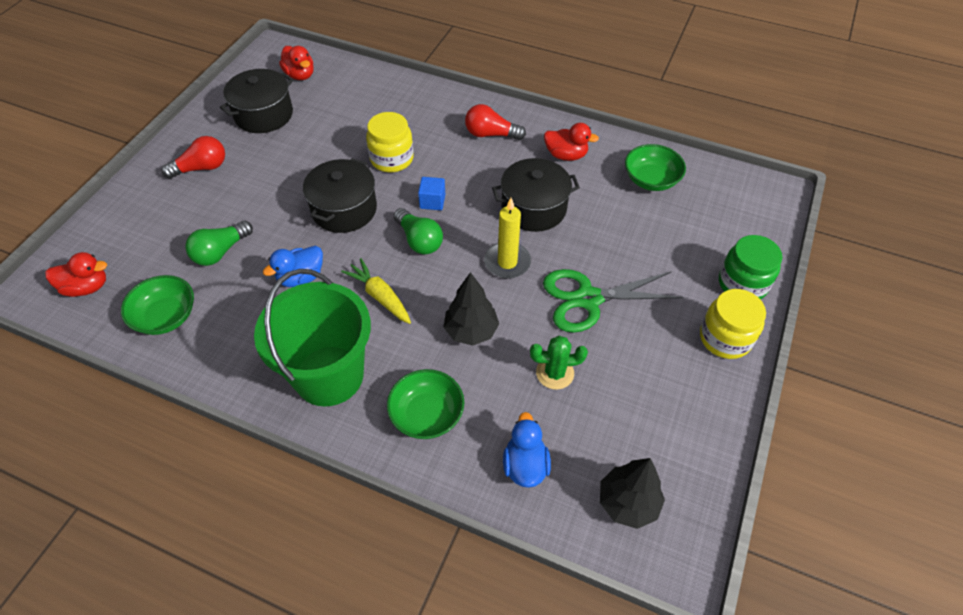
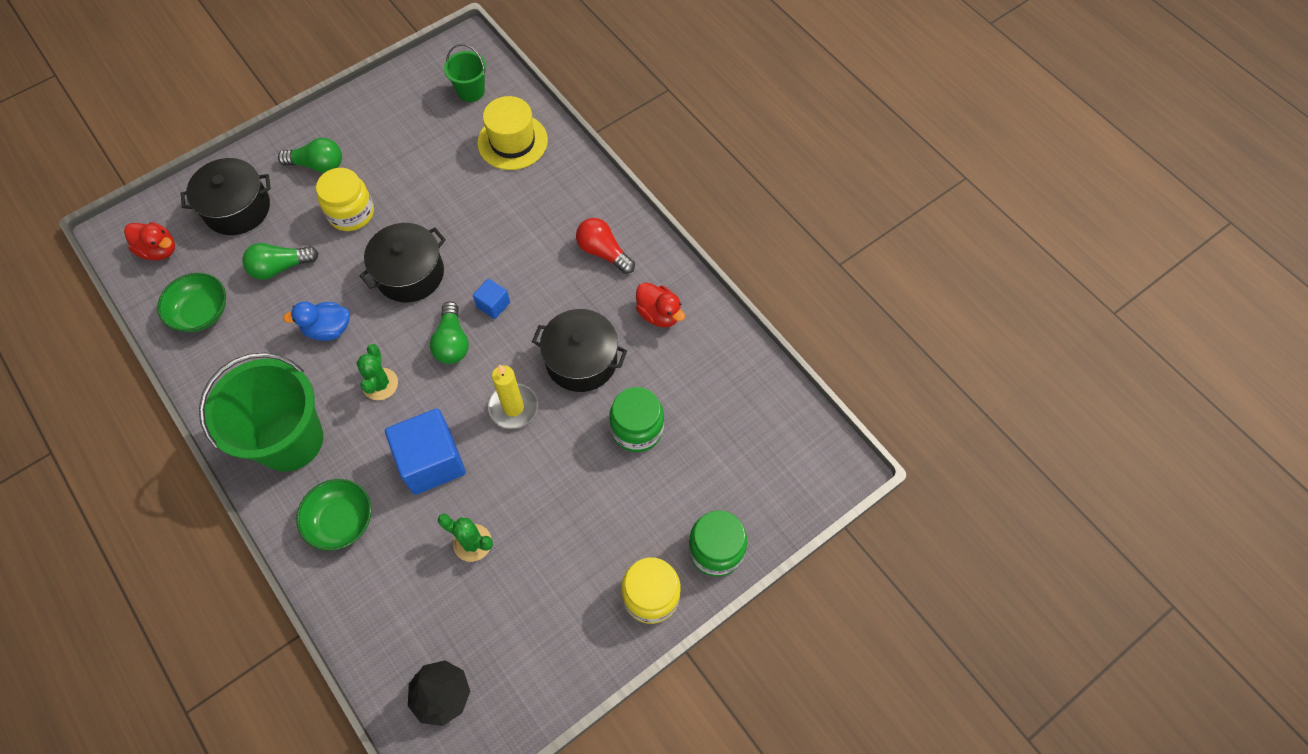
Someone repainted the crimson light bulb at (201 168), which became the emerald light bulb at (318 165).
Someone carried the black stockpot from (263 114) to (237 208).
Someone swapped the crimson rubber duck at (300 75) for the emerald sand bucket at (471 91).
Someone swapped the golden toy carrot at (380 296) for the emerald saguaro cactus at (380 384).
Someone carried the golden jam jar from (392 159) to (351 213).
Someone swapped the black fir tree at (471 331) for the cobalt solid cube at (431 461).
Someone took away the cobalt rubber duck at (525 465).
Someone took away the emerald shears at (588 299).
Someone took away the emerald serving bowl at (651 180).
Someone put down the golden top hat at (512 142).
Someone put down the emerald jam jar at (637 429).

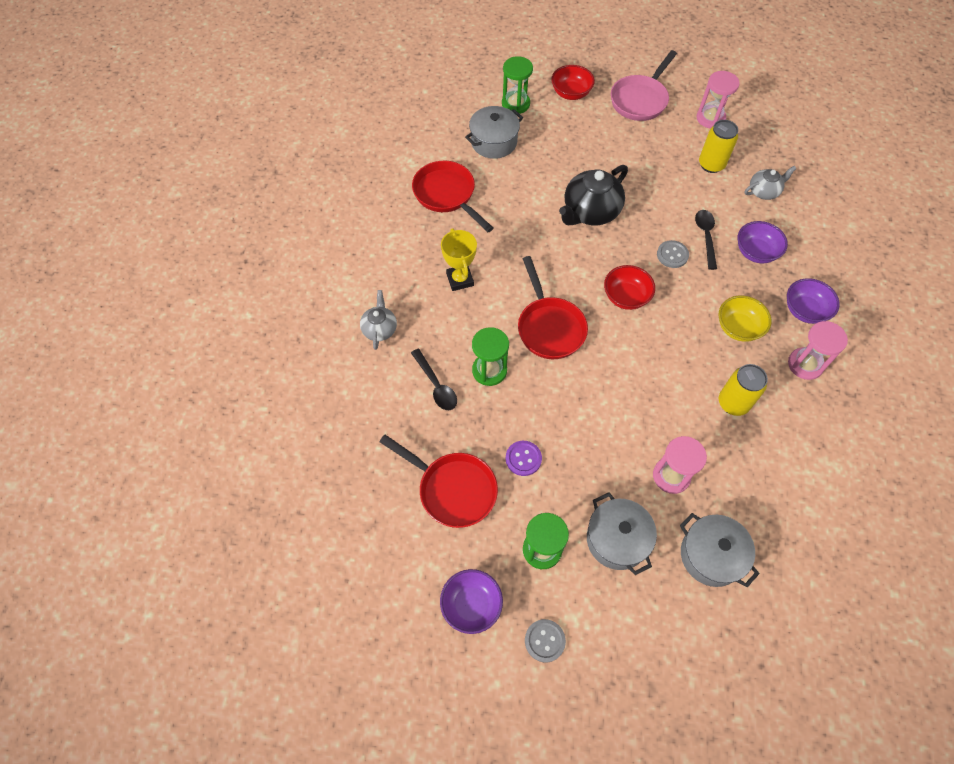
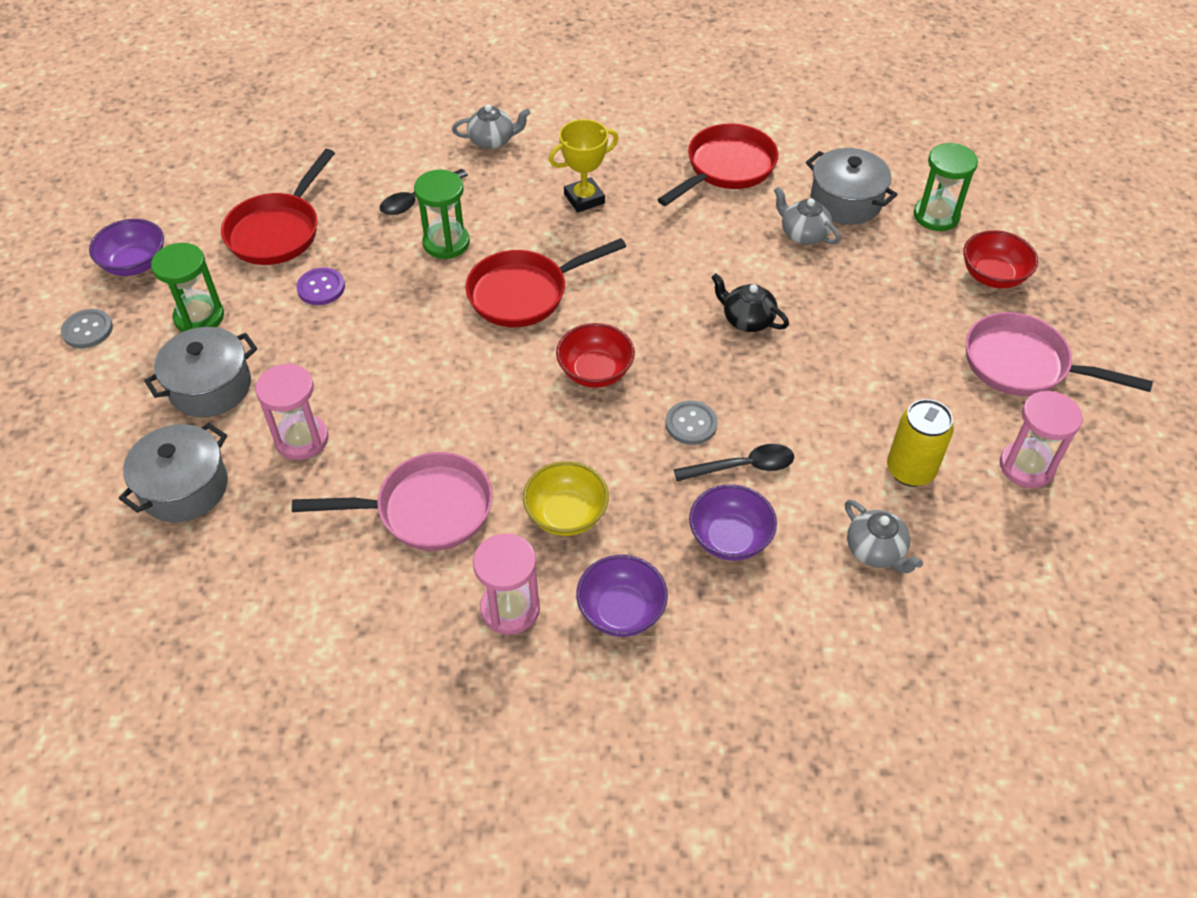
Someone scaled the black china teapot at (590 212) by 0.56.
Someone swapped the golden soda can at (733 403) for the rosy skillet at (426 510).
Someone put down the grey china teapot at (803 234).

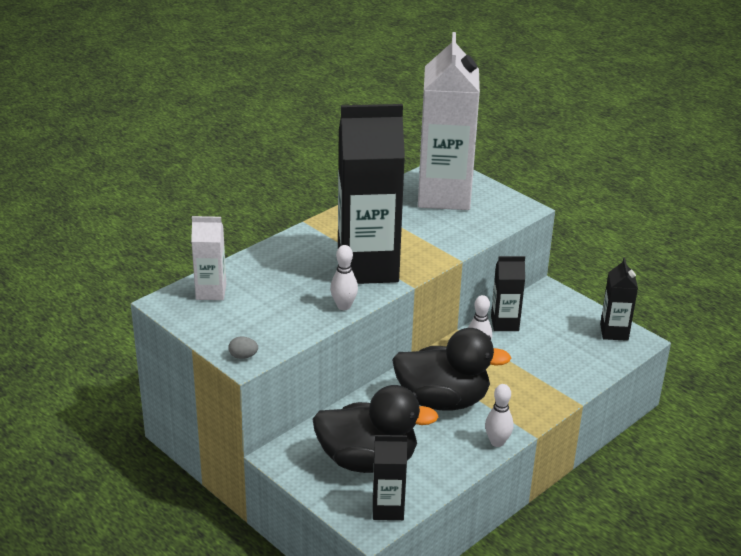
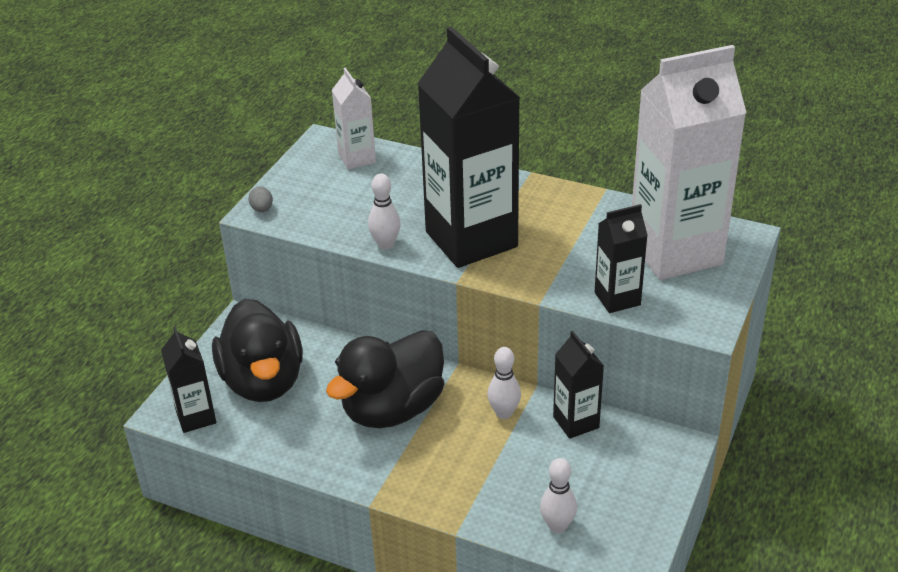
Someone rotated the black rubber duck at (443 400) by 60 degrees clockwise.
Someone carried the white bowling pin from (497 442) to (557 526).
Someone carried the black milk carton from (614 332) to (617 299).

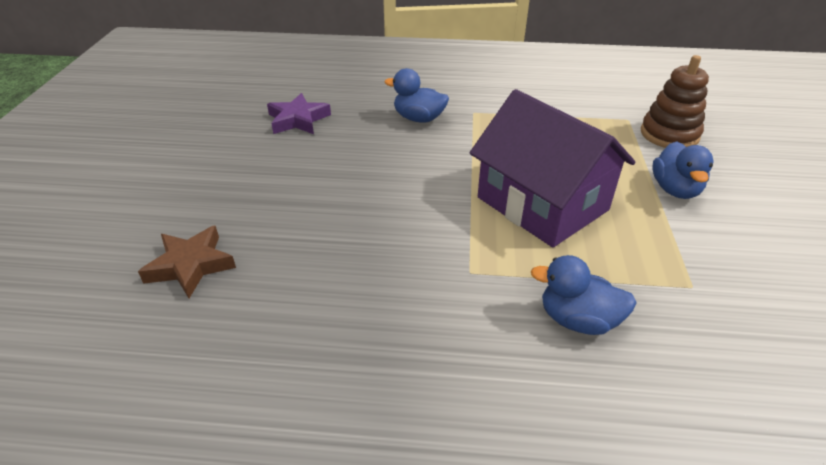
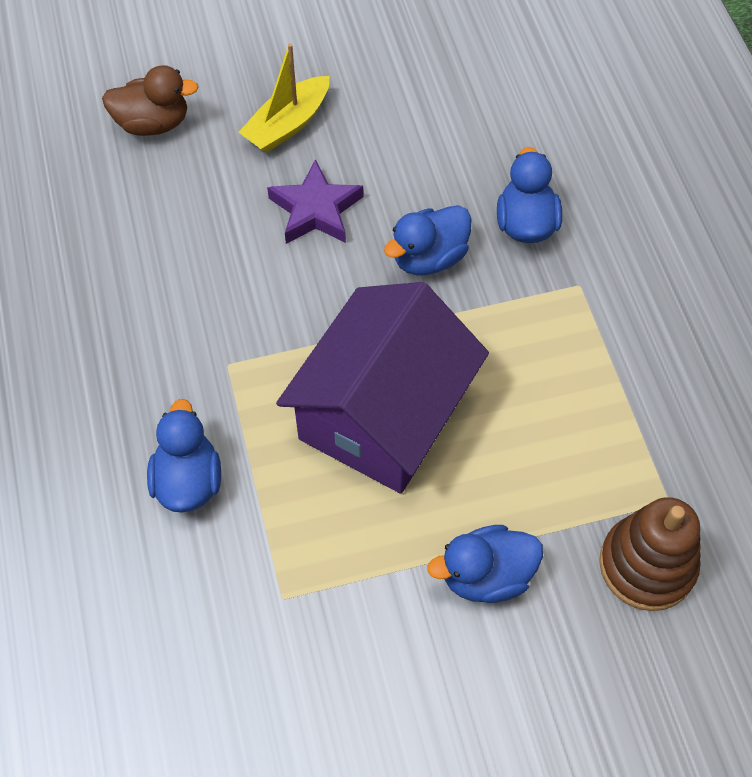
Someone swapped the dark brown star shape at (190 265) for the dark brown rubber duck at (153 123).
Someone carried the purple star shape from (298 120) to (315 210).
Someone put down the golden toy boat at (287 124).
Someone put down the cobalt rubber duck at (429 258).

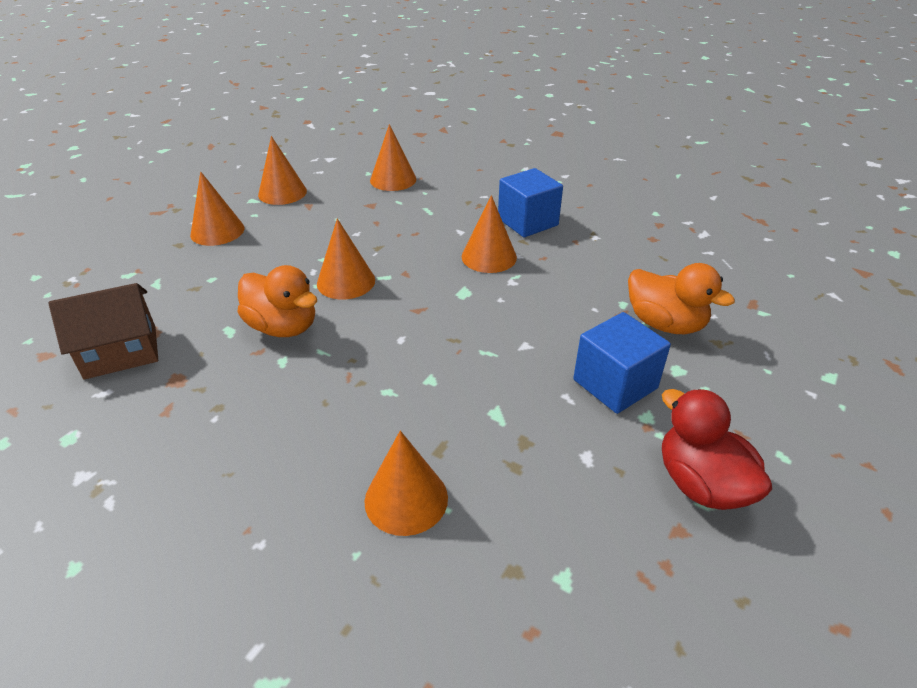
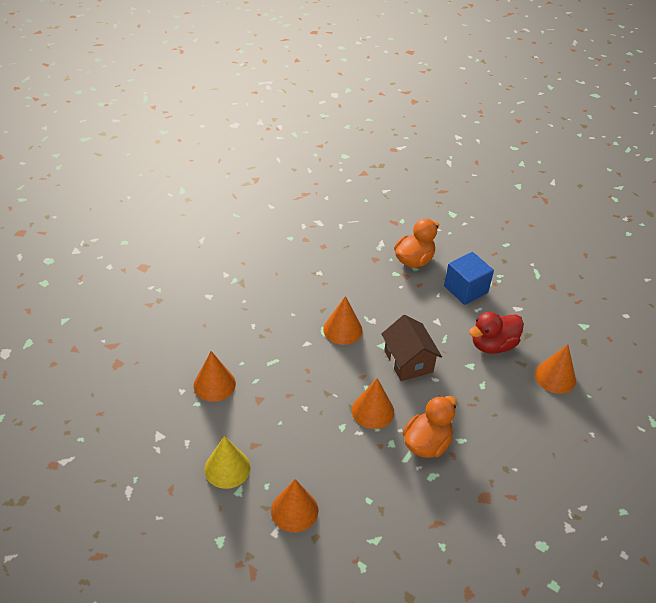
Someone carried the dark brown toy house from (121 352) to (408 361).
Someone repainted the bright orange solid cone at (282 193), which became the golden solid cone at (227 468).
Someone took away the cobalt solid cube at (527 222).
Someone carried the crimson rubber duck from (701 484) to (493 345).

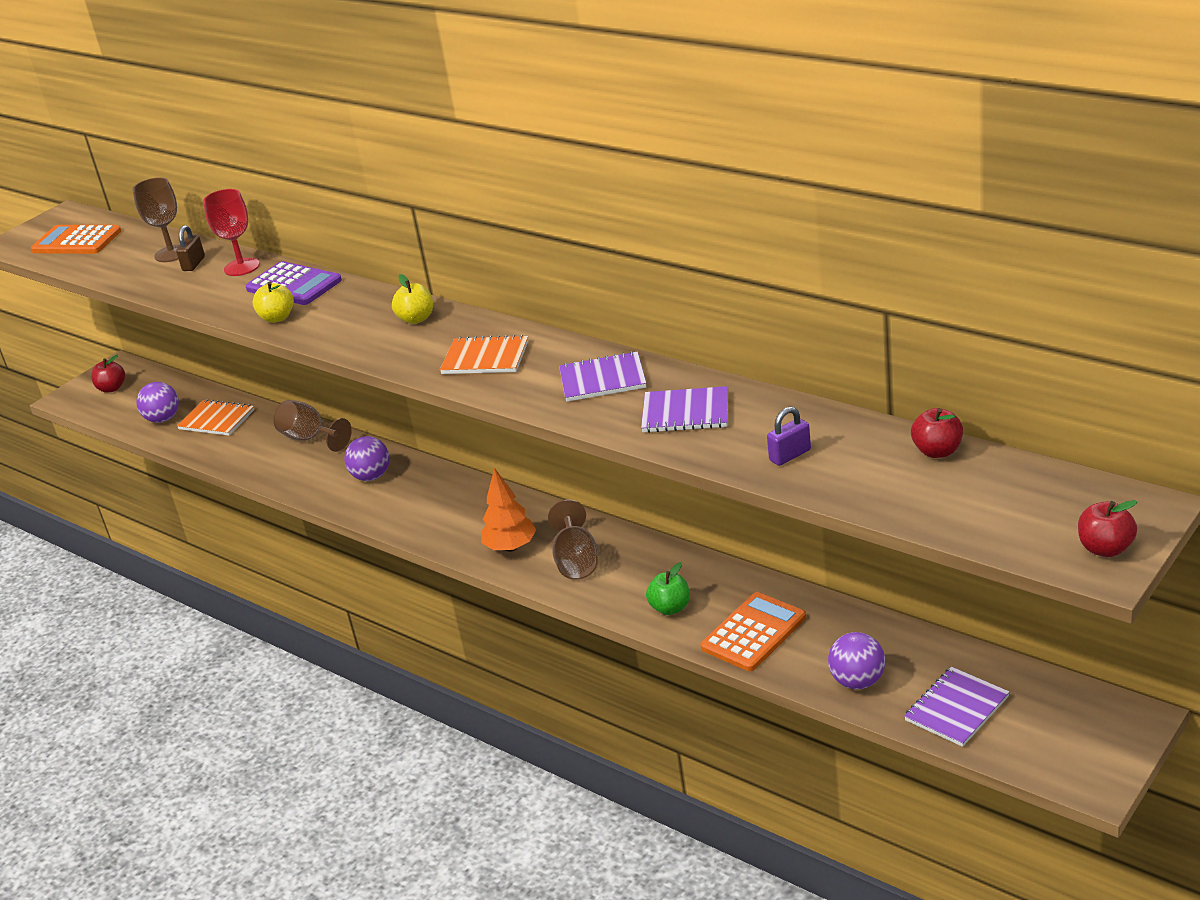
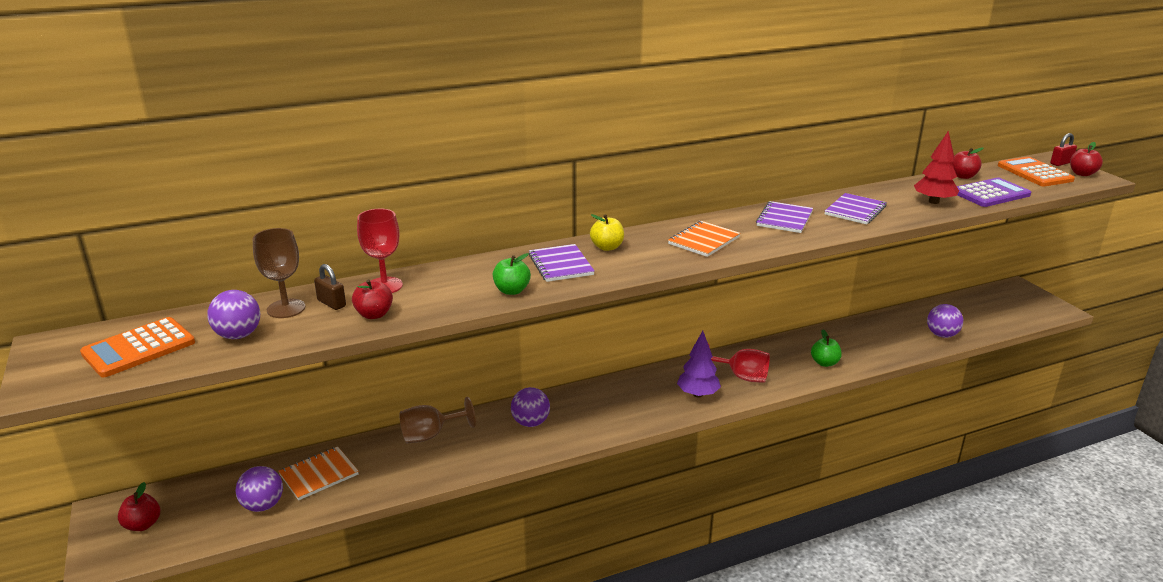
Someone carried the purple pocket calculator from (294 285) to (990 194).
Someone repainted the golden toy apple at (277 318), which became the emerald toy apple at (512 291).
Someone repainted the bright orange fir tree at (510 547), which became the purple fir tree at (697 394).
Someone repainted the dark brown goblet at (576 561), which became the crimson goblet at (742 377).
Someone carried the bright orange pocket calculator from (754 633) to (1034 173).
Someone swapped the purple padlock at (790 455) for the crimson fir tree at (933 202).
Someone carried the purple exercise book from (956 708) to (560 265).
Someone put down the purple play ball at (238 335).
Someone put down the crimson toy apple at (374 314).
Someone put down the crimson padlock at (1061 163).

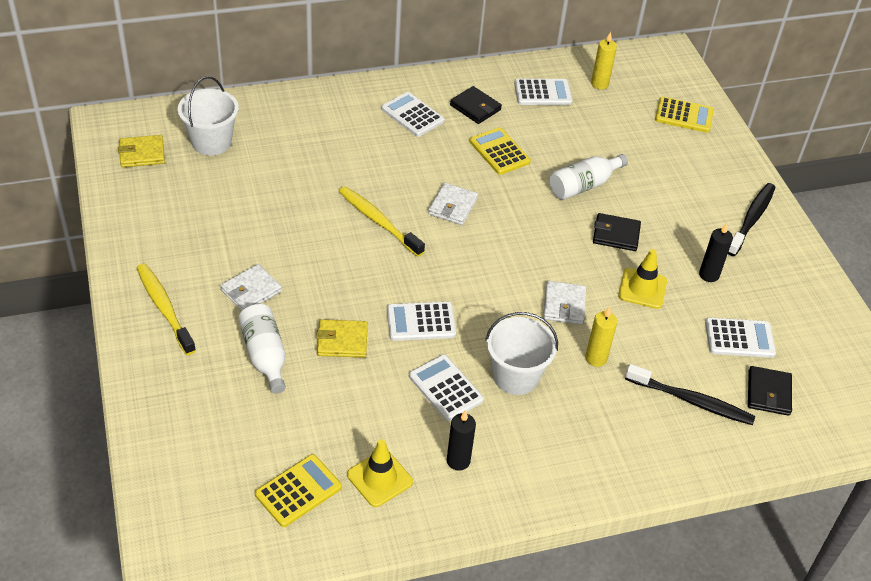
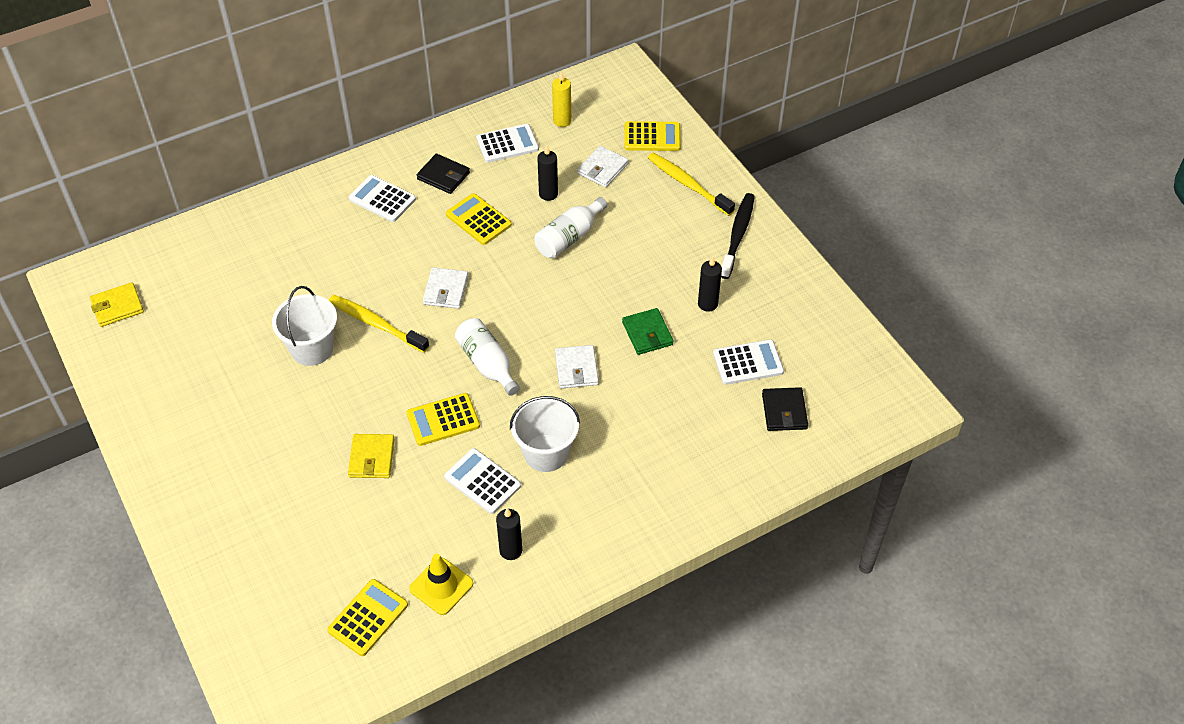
Someone carried the golden toothbrush from (164 308) to (688 184).
Someone carried the white sand bucket from (211 142) to (312 349).
Someone carried the white card wallet from (251 291) to (602 169).
Someone carried the white flask from (265 355) to (487 364).
Someone rotated the golden card wallet at (342 341) by 75 degrees counterclockwise.
Someone repainted the white pocket calculator at (421 322), which became the golden pocket calculator at (443 420).
Someone took away the golden candle at (596 358).
Someone took away the black card wallet at (616 234).
Someone swapped the golden road cone at (642 288) for the emerald card wallet at (647 333).
Someone took away the black toothbrush at (691 401).
Someone put down the black candle at (548 194).

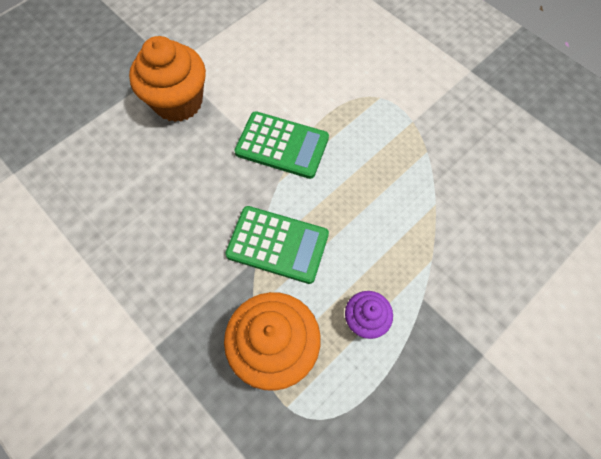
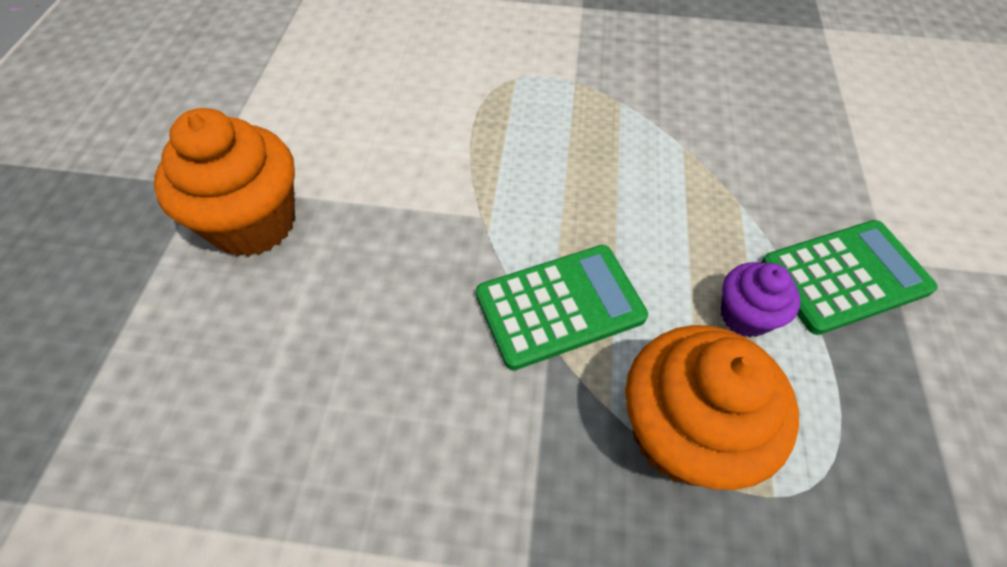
Someone carried the emerald pocket calculator from (282 145) to (844 276).

